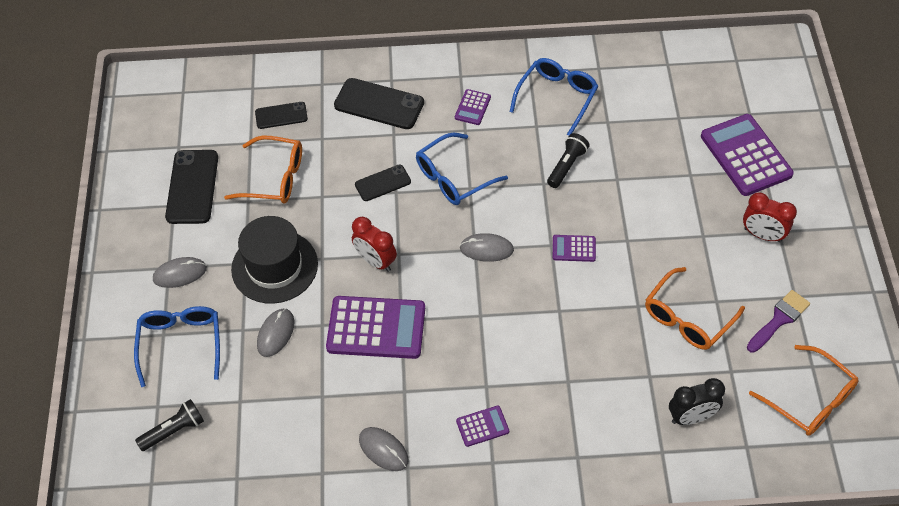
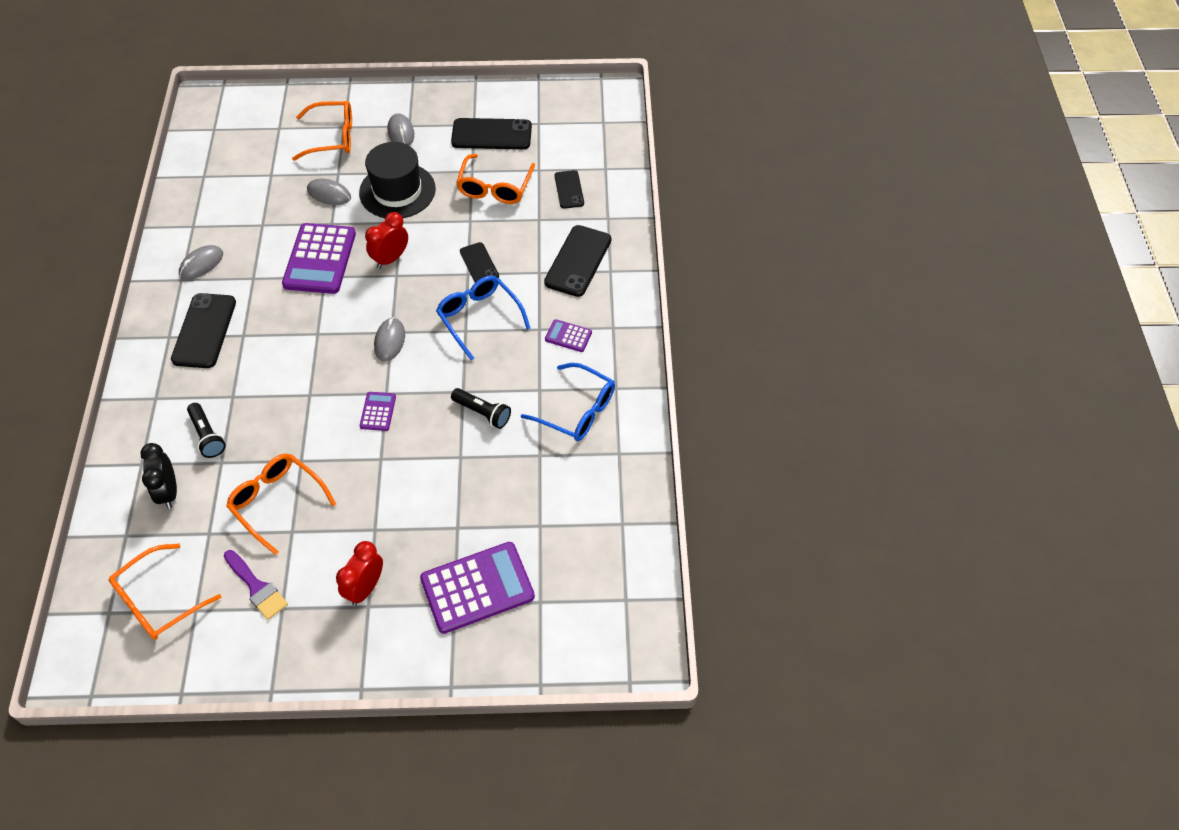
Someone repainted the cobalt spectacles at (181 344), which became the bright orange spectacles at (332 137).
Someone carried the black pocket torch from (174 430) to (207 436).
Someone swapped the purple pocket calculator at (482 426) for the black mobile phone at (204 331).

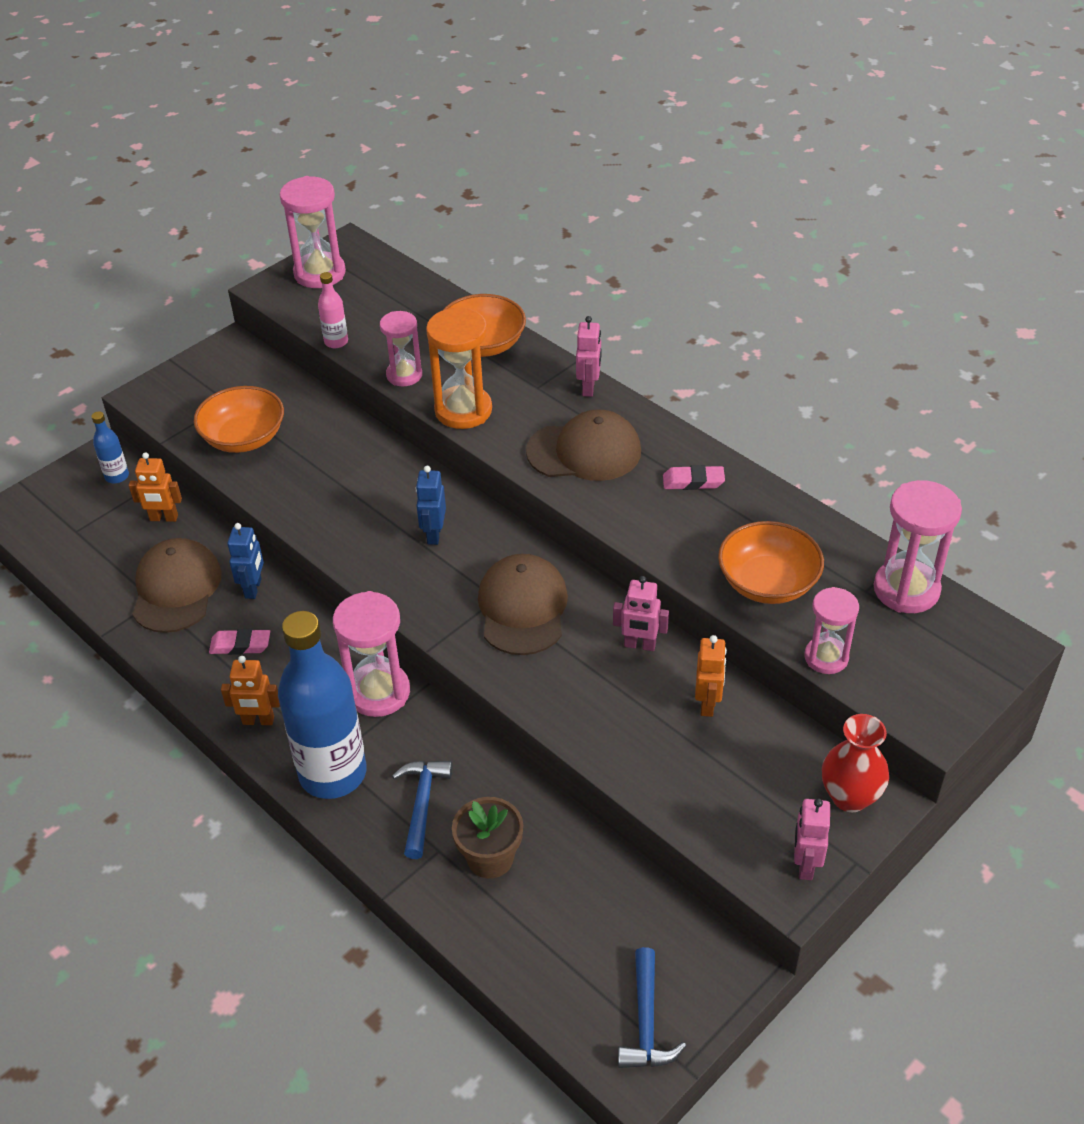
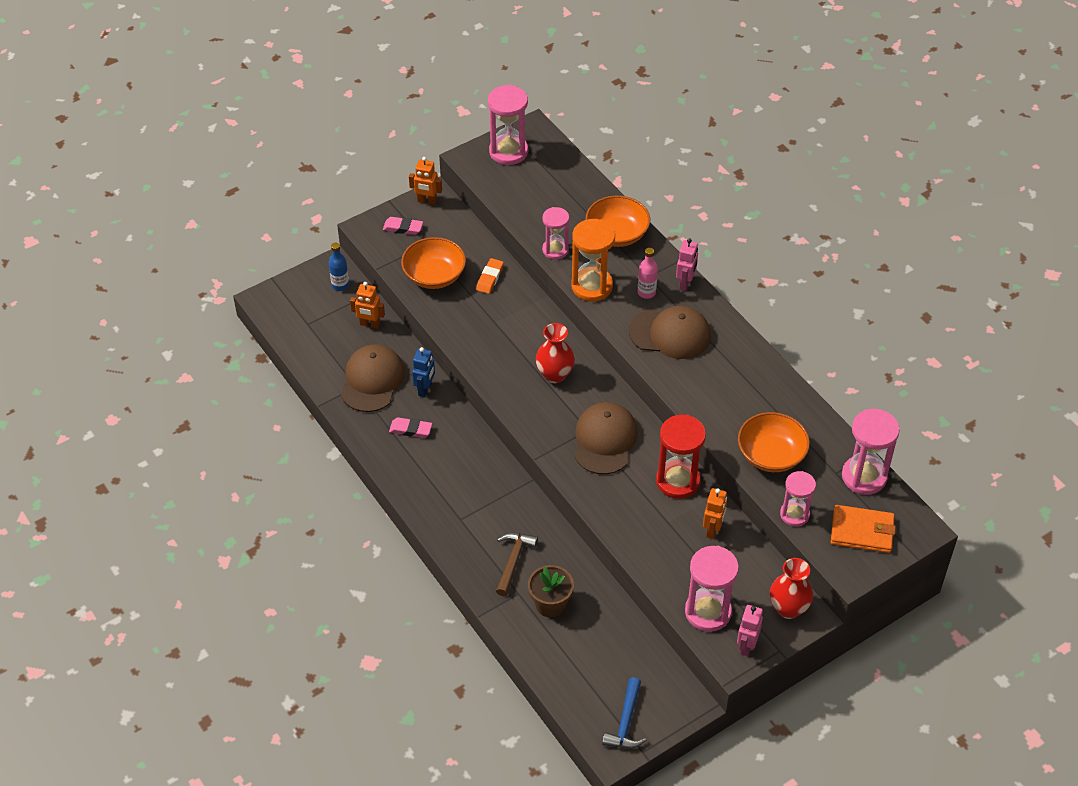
Someone carried the bright orange robot figure from (258 721) to (427 201).
Someone took away the cobalt flask at (333 773).
Someone carried the rosy flask from (336 342) to (646 292).
Someone carried the rosy sand timer from (378 692) to (708 612).
Someone repainted the cobalt claw hammer at (422 803), which became the dark brown claw hammer at (513 561).
Someone swapped the cobalt robot figure at (433 534) for the crimson flower vase at (555 375).
Someone swapped the rosy robot figure at (639 645) for the crimson sand timer at (678 481).
Someone carried the rosy gum eraser from (693 481) to (403 228).
Someone put down the bright orange gum eraser at (490 278).
Someone put down the bright orange card wallet at (862 531).

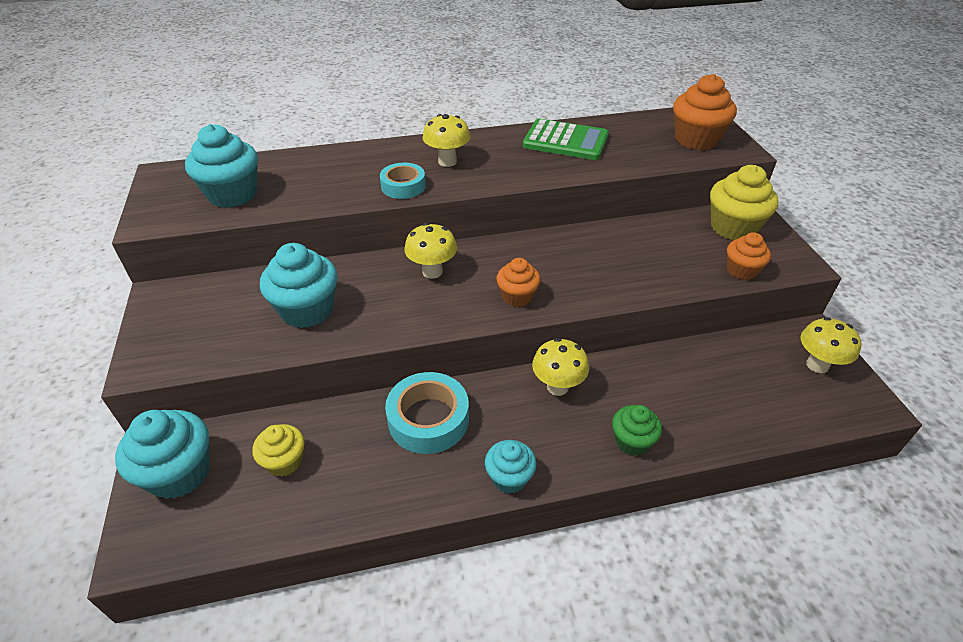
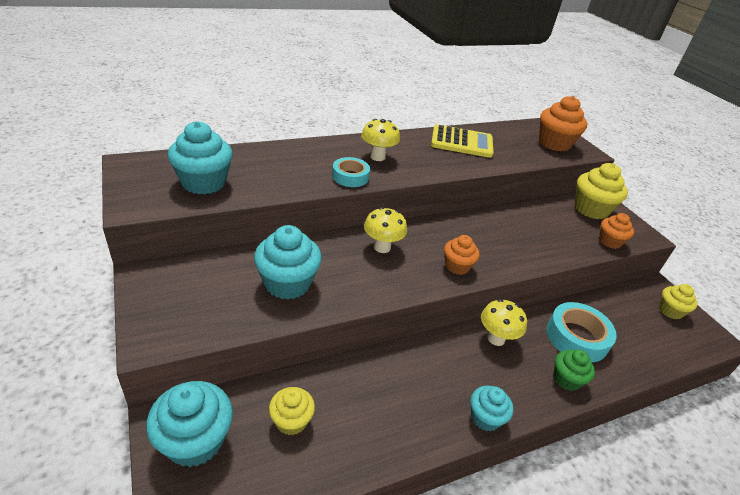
Someone carried the aqua tape from (428 419) to (576 337).
Someone repainted the emerald pocket calculator at (565 141), which became the golden pocket calculator at (461 142).
Someone swapped the golden fungus at (817 365) for the golden fairy cake at (670 311).

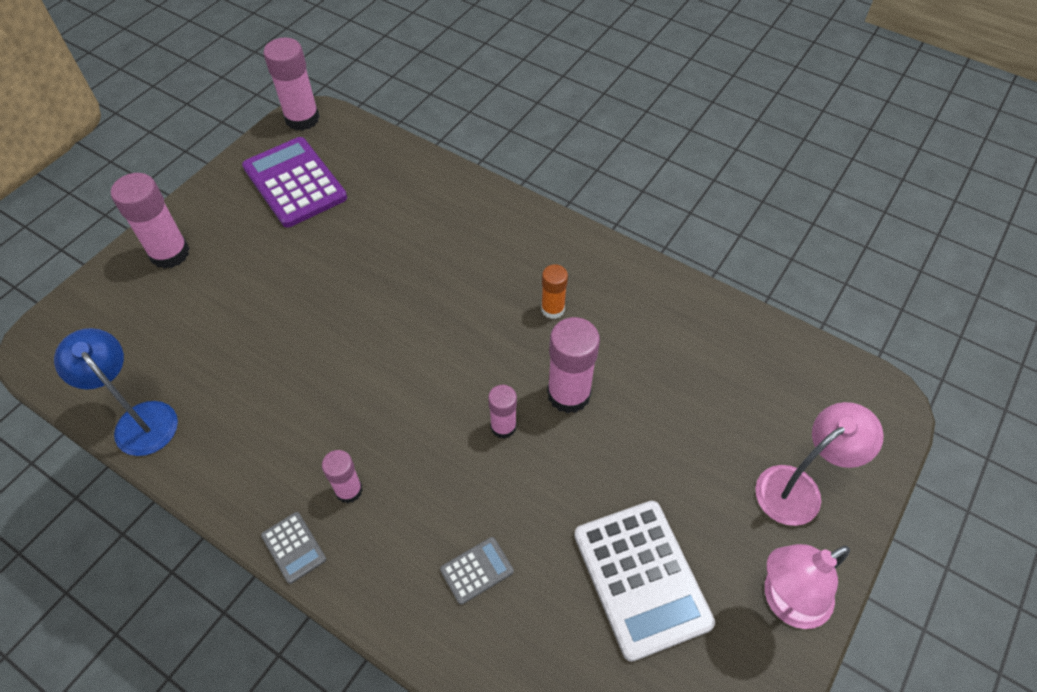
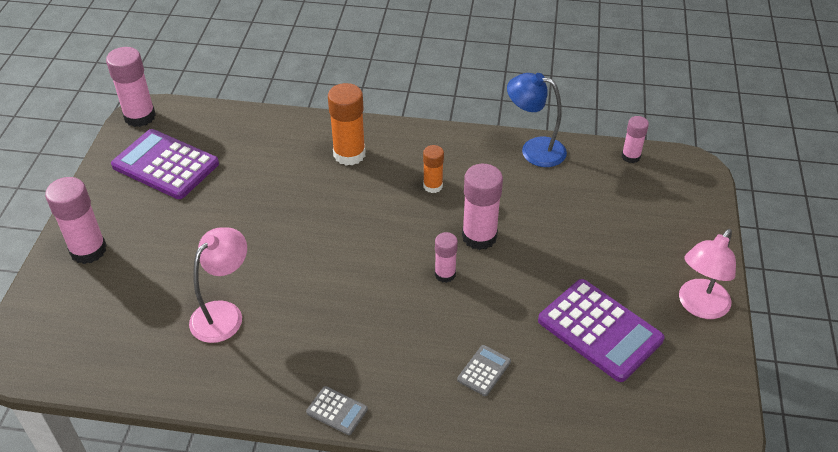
Someone carried the cobalt desk lamp from (139 419) to (534 149).
Someone carried the rosy glue stick from (349 490) to (631 156).
Someone repainted the white pocket calculator at (641 578), which became the purple pocket calculator at (599 330).
Someone carried the rosy desk lamp from (798 488) to (224 314).
Someone put down the bright orange glue stick at (349 154).

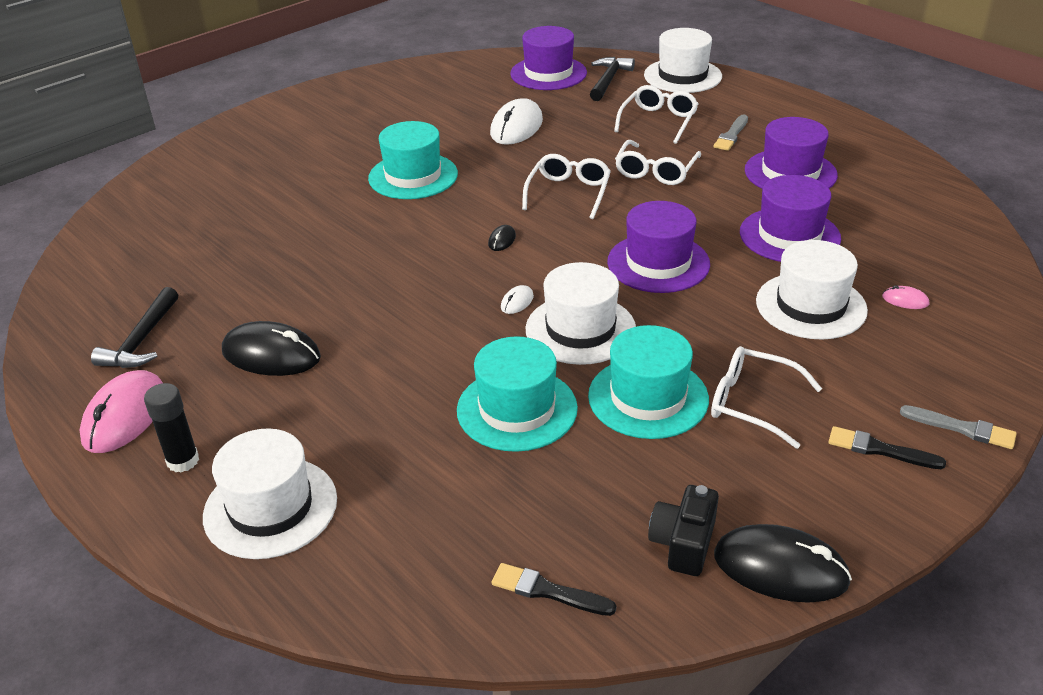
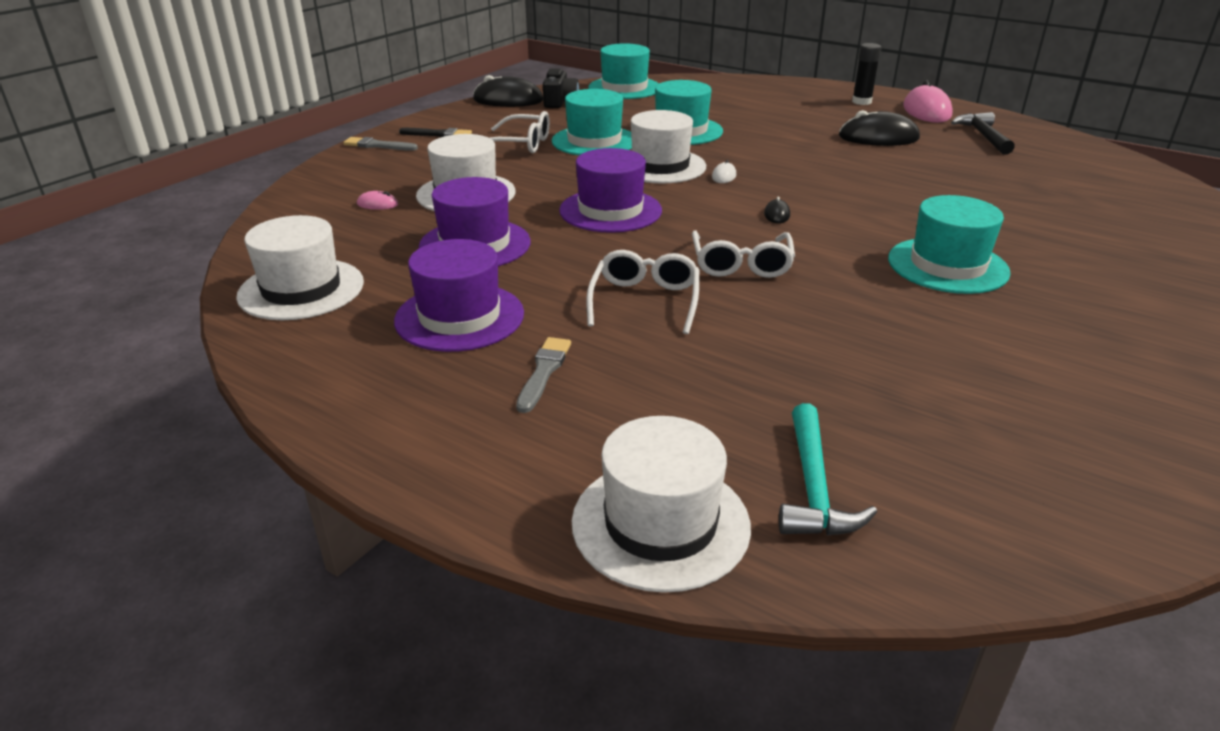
Someone carried the white top hat from (270 507) to (301 289).
Someone took away the white PC mouse at (516 127).
Someone swapped the black paint brush at (548 591) for the aqua top hat at (624 88).
Someone took away the purple top hat at (548 73).
Someone repainted the black claw hammer at (608 80), which became the aqua claw hammer at (813 487).
Someone took away the white spectacles at (658 121).

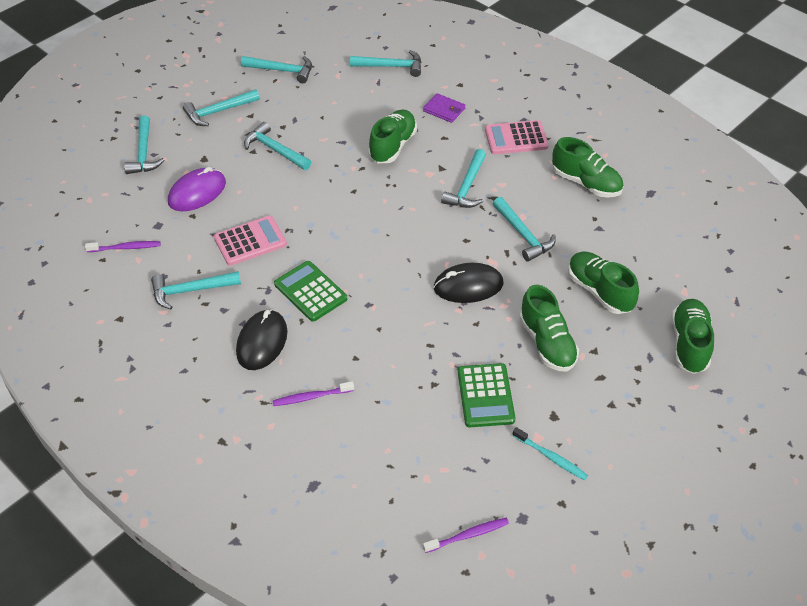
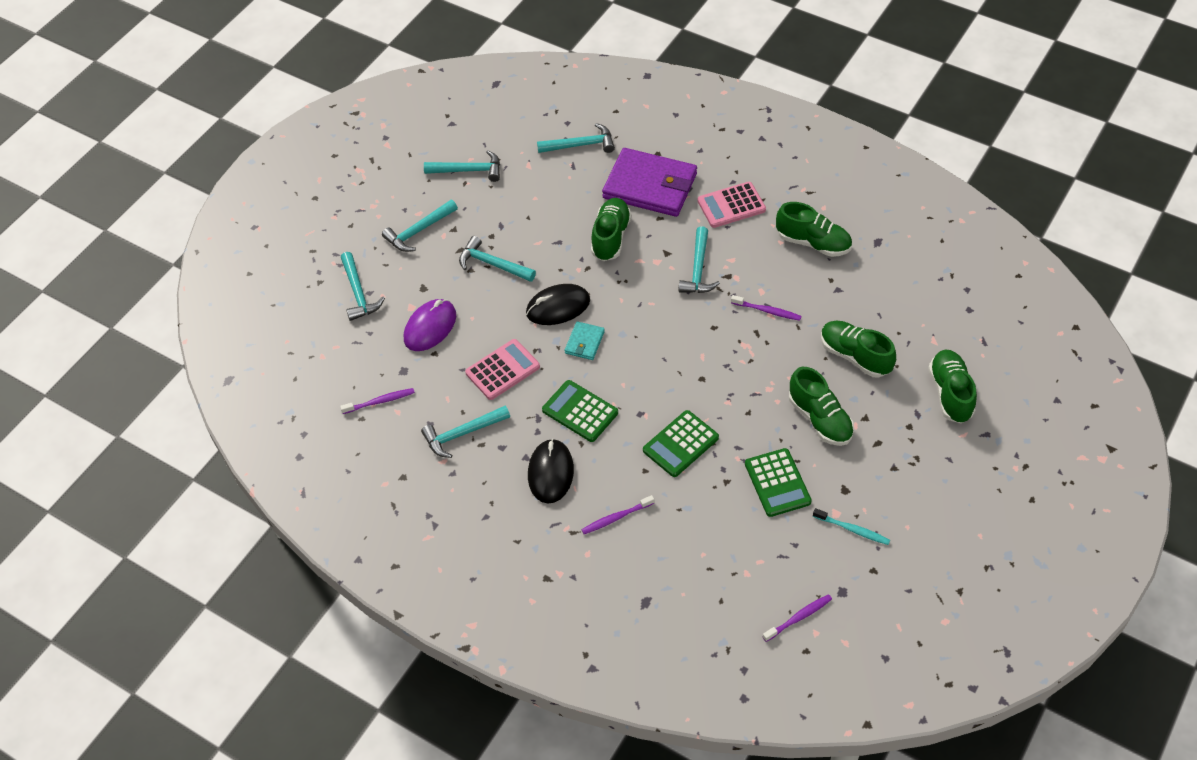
Someone scaled the purple card wallet at (444 110) by 2.25.
Someone carried the black PC mouse from (468 286) to (558 307).
Someone swapped the aqua claw hammer at (523 235) for the purple toothbrush at (767 311).
Someone put down the aqua card wallet at (584 342).
Someone put down the emerald pocket calculator at (680 444).

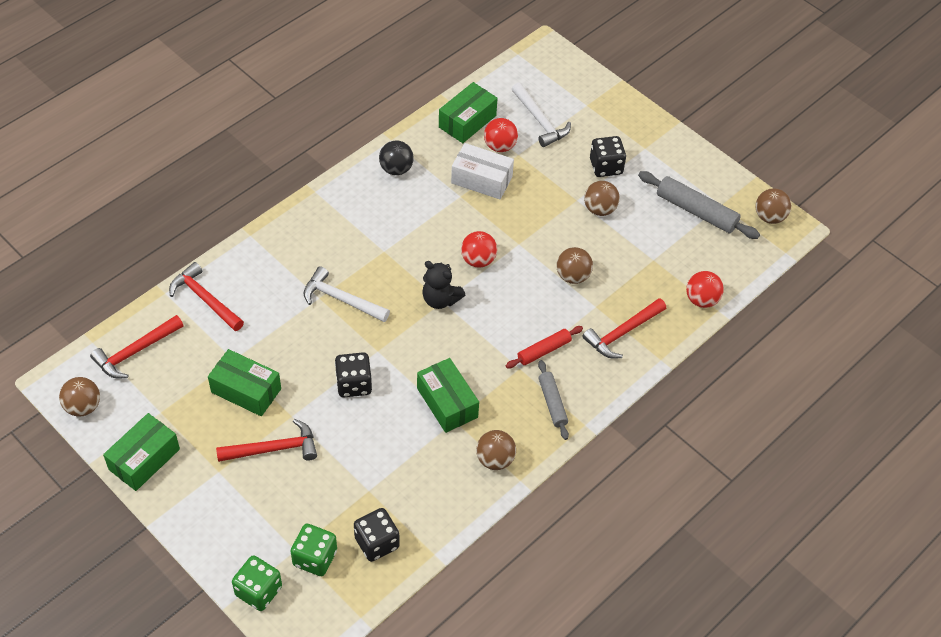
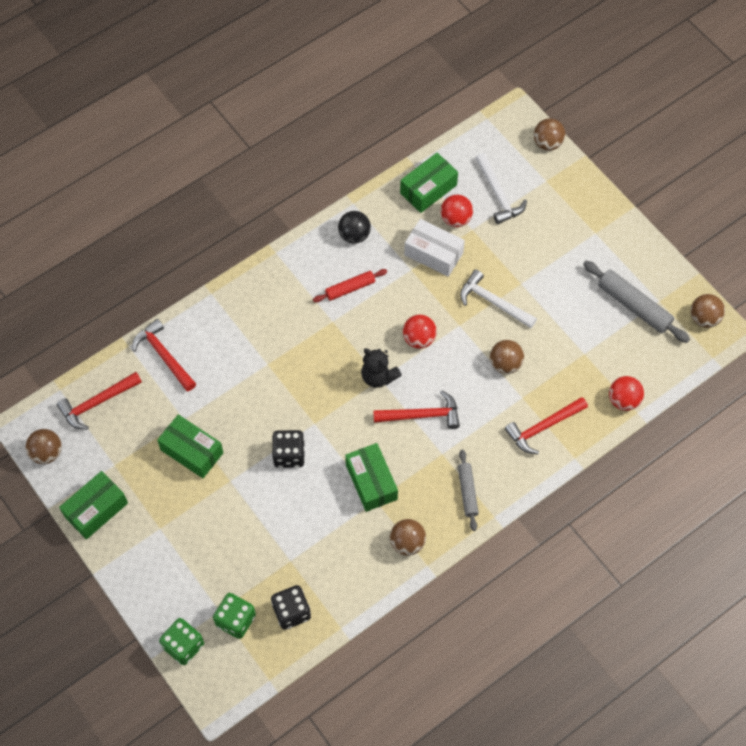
Someone carried the crimson claw hammer from (273 448) to (422 415).
Someone carried the white claw hammer from (341 299) to (493 302).
Someone carried the crimson pastry roller from (544 351) to (350 288).
Someone carried the dark brown play ball from (599 209) to (547 143).
Someone took away the black die at (606 166).

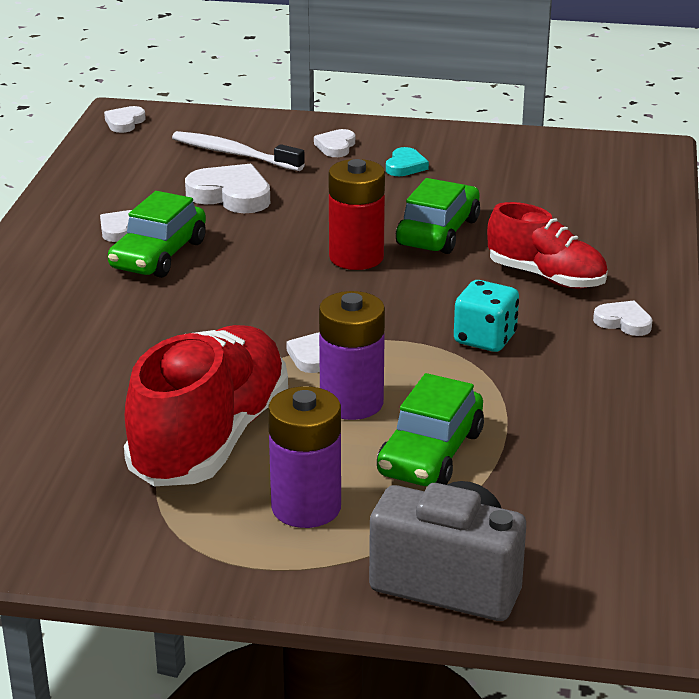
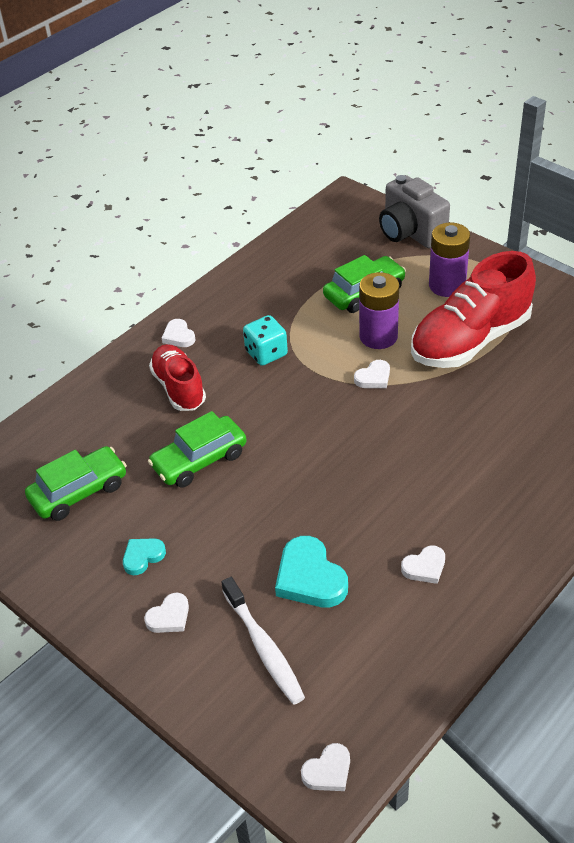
Someone carried the emerald toy car from (159 255) to (79 491).
Someone repainted the white love heart at (231 195), which became the aqua love heart at (310 577).
Someone took away the crimson battery at (356 257).

